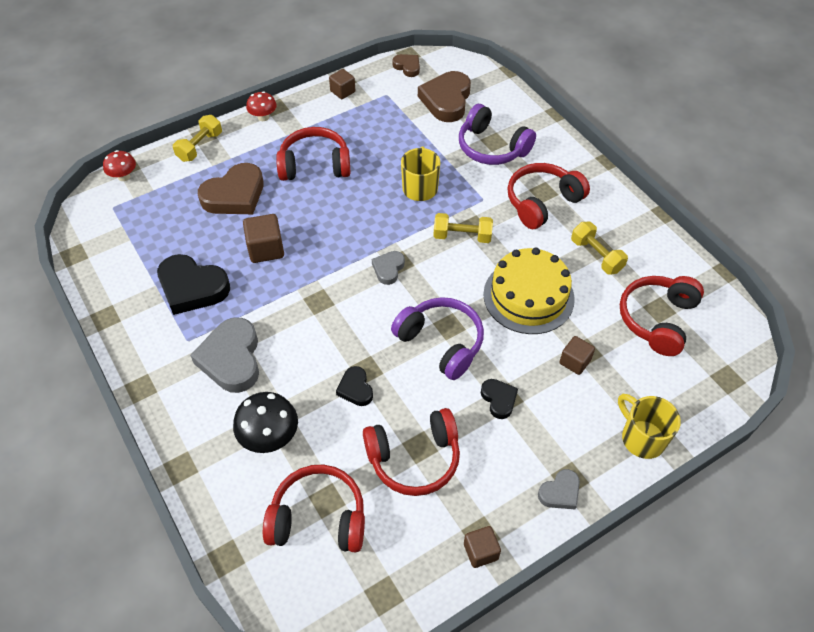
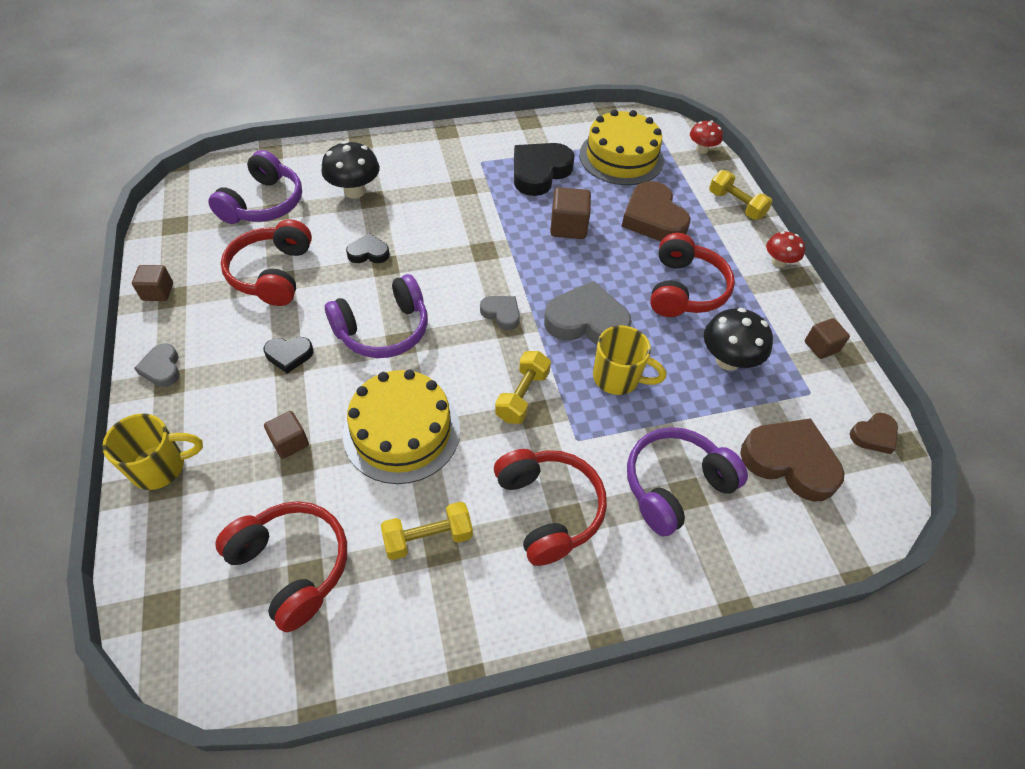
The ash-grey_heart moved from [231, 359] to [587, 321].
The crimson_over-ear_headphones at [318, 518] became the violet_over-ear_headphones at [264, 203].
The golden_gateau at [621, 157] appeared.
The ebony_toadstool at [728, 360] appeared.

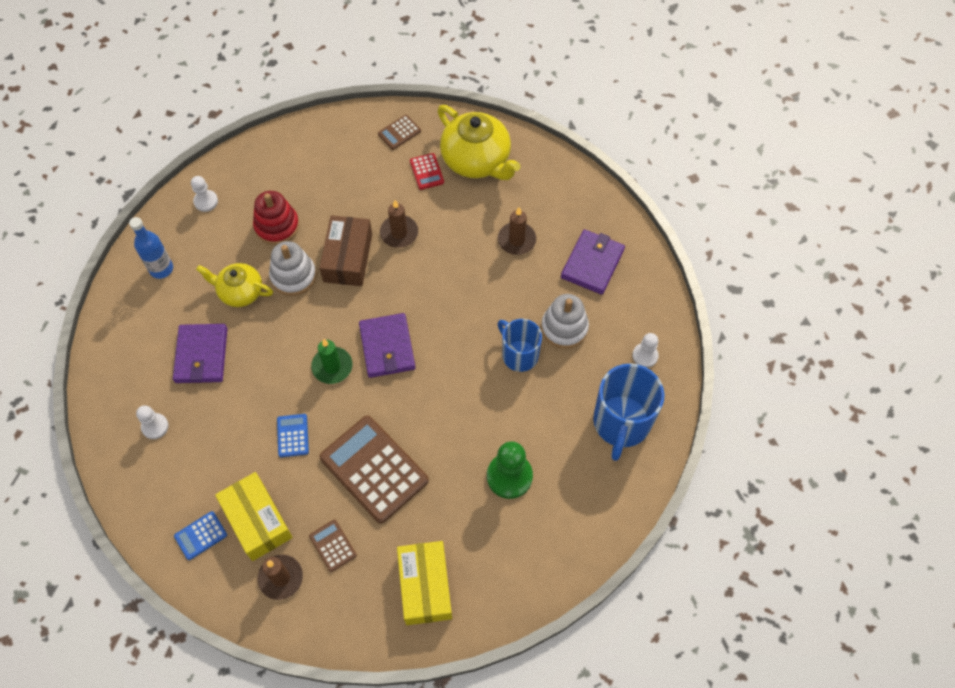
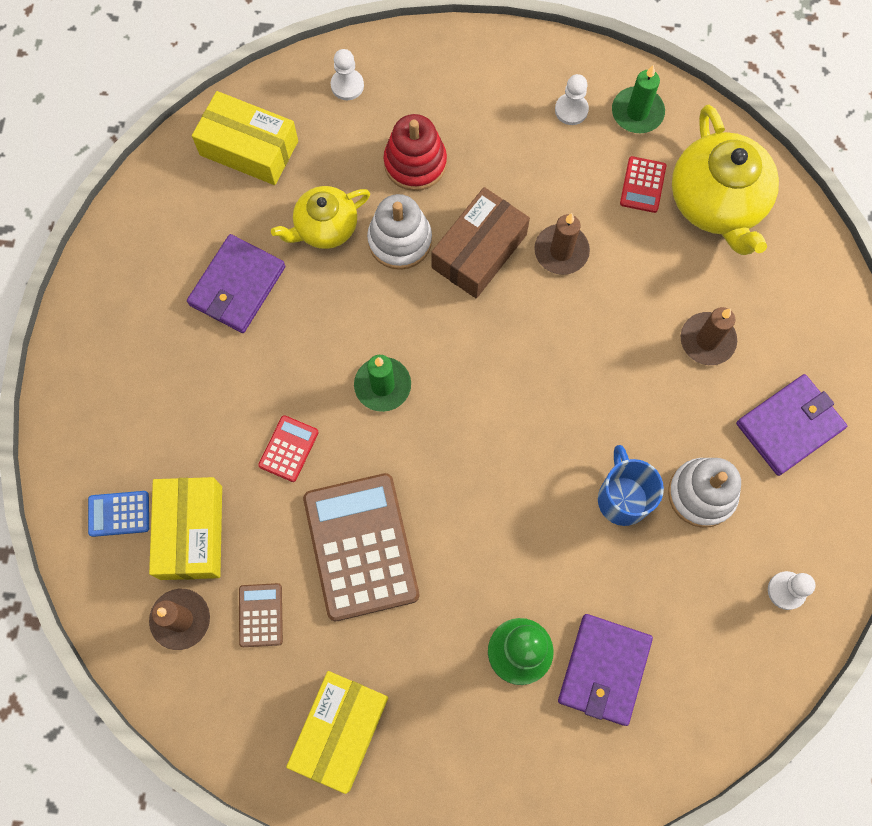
The russet_adding_machine at [399, 132] was replaced by the emerald_wax_candle at [637, 112].
The royal_blue_drink_bottle at [161, 269] was replaced by the golden_package at [249, 148].
The golden_china_teapot at [240, 292] turned 75 degrees counterclockwise.
The violet_card_wallet moved from [387, 347] to [604, 670].
The royal_blue_tea_mug at [621, 423] disappeared.
The snow-white_game_pawn moved from [155, 426] to [571, 110].
The royal_blue_adding_machine at [293, 435] became the crimson_adding_machine at [288, 449].

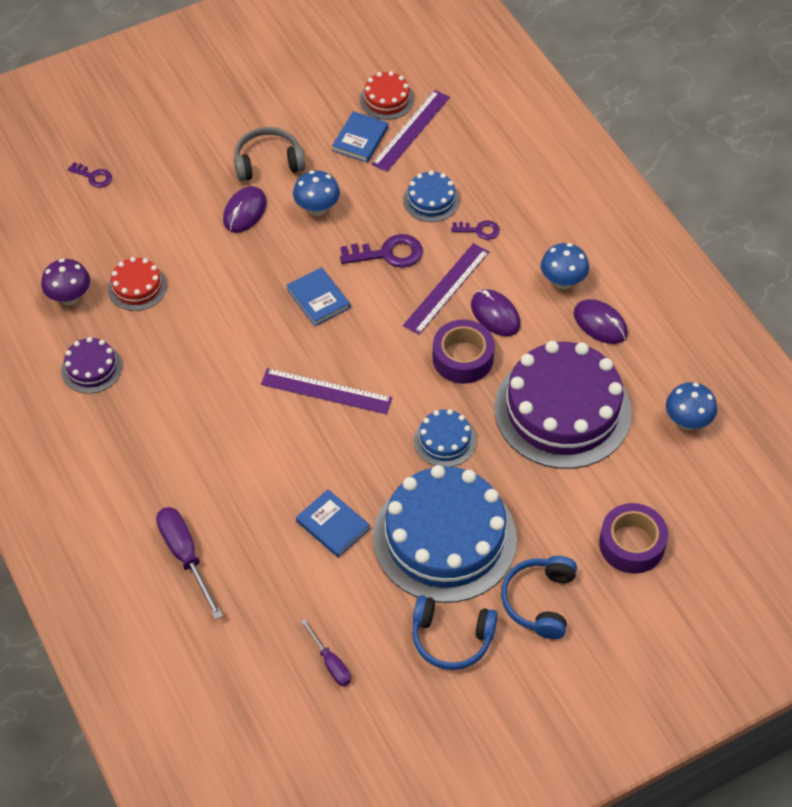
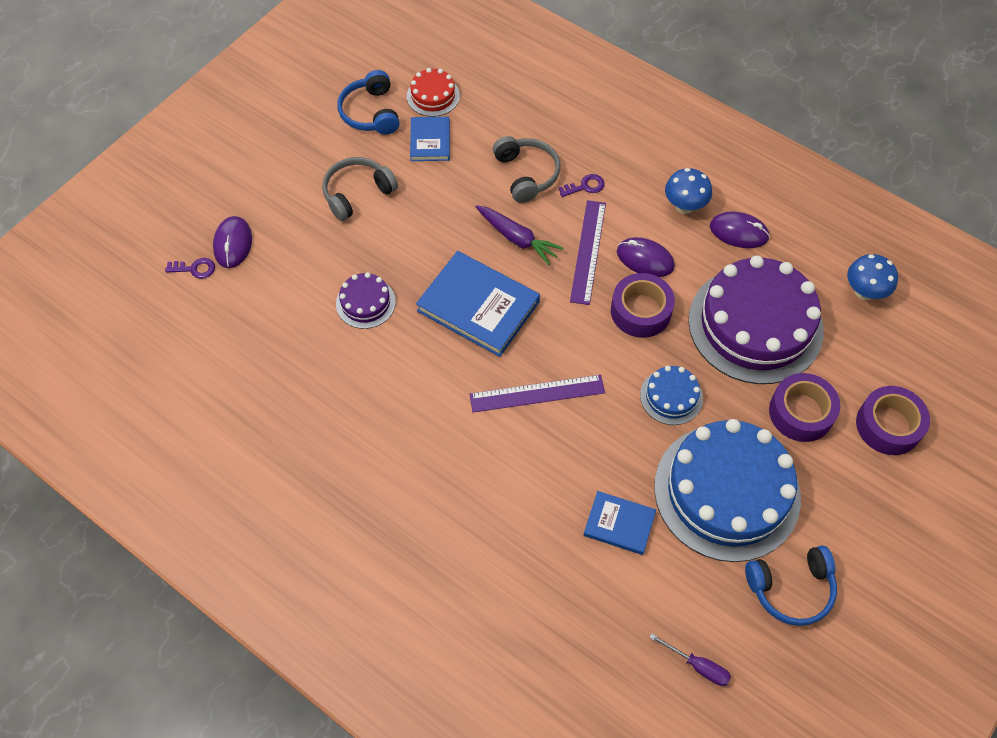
The violet_straightedge at [411, 130] disappeared.
The royal_blue_gateau at [431, 200] was replaced by the ash-grey_over-ear_headphones at [526, 174].
The royal_blue_toadstool at [317, 209] disappeared.
The violet_computer_mouse moved from [245, 211] to [233, 244].
The violet_key at [388, 253] was replaced by the violet_toy_carrot at [517, 238].
The crimson_gateau at [137, 287] disappeared.
The violet_toadstool at [69, 297] disappeared.
The royal_blue_book at [318, 298] changed to 1.78 times the size.
The violet_gateau moved from [91, 368] to [365, 303].
The violet_flat_screwdriver at [185, 556] disappeared.
The royal_blue_over-ear_headphones moved from [539, 601] to [371, 112].
The violet_roll_of_tape at [801, 412] appeared.

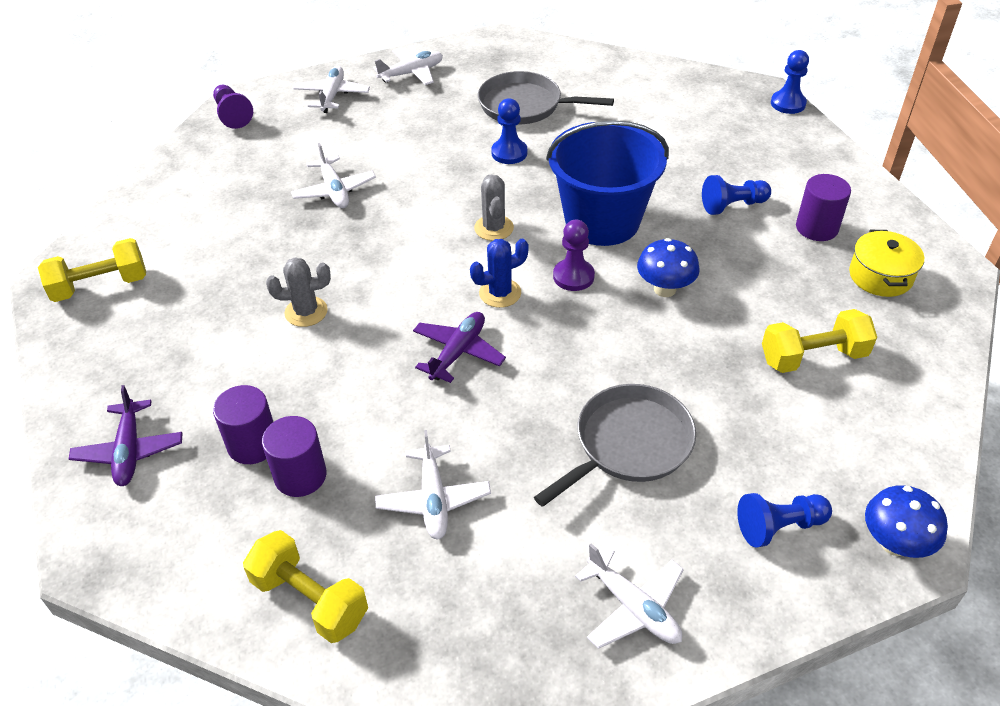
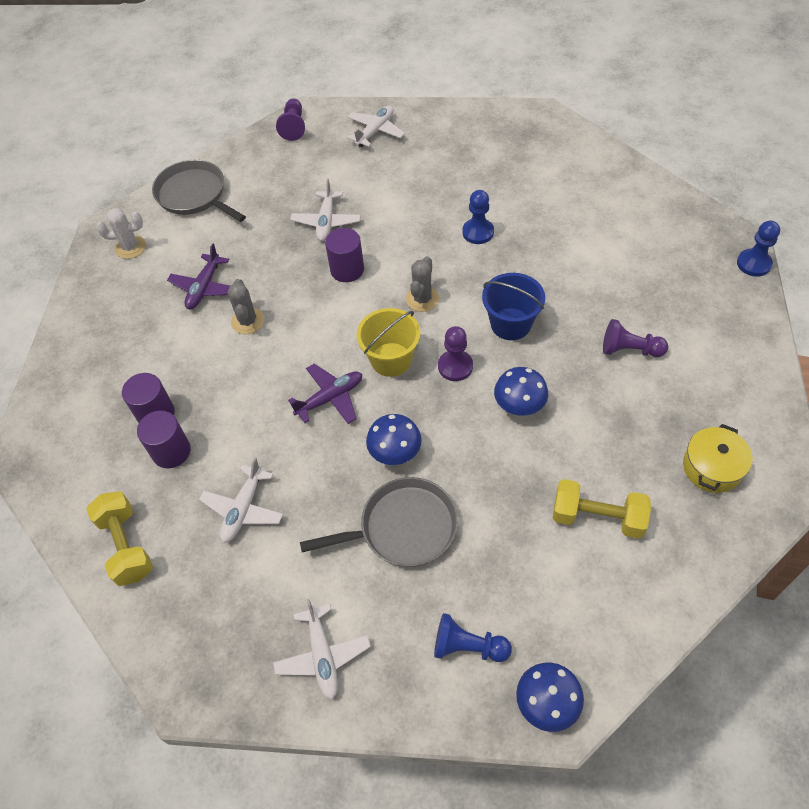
The snow-white_toy_plane at [411, 73] disappeared.
The ash-grey_skillet moved from [524, 105] to [194, 195].
The royal_blue_bucket at [602, 221] changed to 0.62 times the size.
The violet_cylinder moved from [816, 228] to [347, 270].
The royal_blue_game_pawn at [732, 205] became the violet_game_pawn at [629, 350].
The golden_hand_weight at [100, 286] was replaced by the snow-white_prickly_plant at [130, 247].
The royal_blue_prickly_plant at [500, 293] was replaced by the golden_bucket at [391, 359].
The ash-grey_prickly_plant at [306, 312] turned 60 degrees clockwise.
The violet_toy_plane moved from [129, 451] to [204, 288].
The royal_blue_toadstool at [395, 453] appeared.

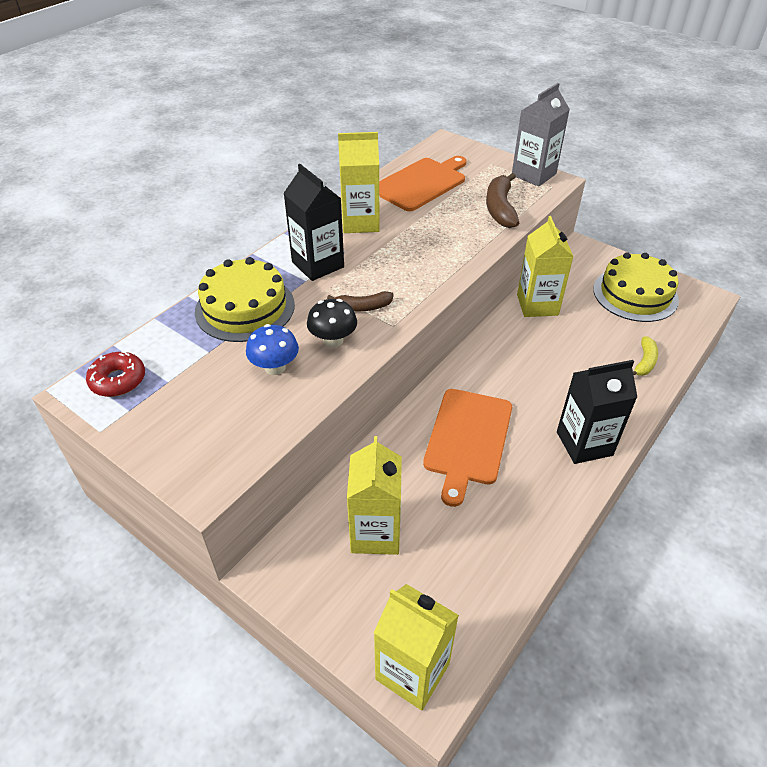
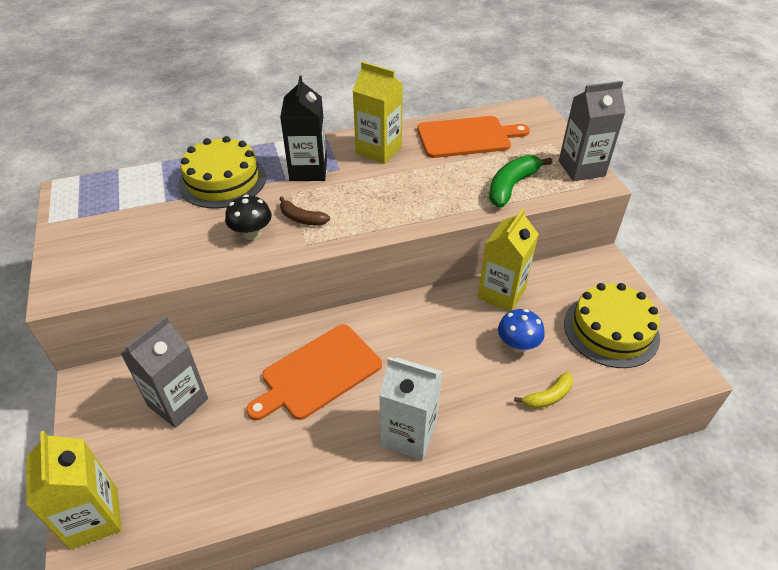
The russet_toy_banana at [500, 208] became the emerald_toy_banana at [511, 186].
The royal_blue_toadstool moved from [275, 367] to [517, 345].
The crimson_doughnut at [118, 380] disappeared.
The ebony_carton at [584, 443] became the snow-white_carton at [408, 434].
The golden_carton at [375, 533] became the ash-grey_carton at [178, 402].

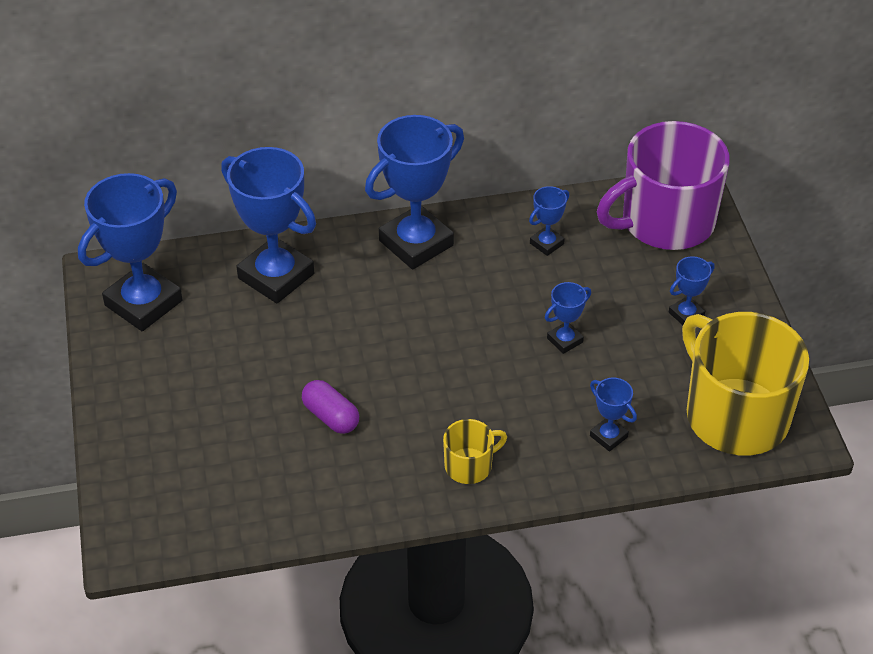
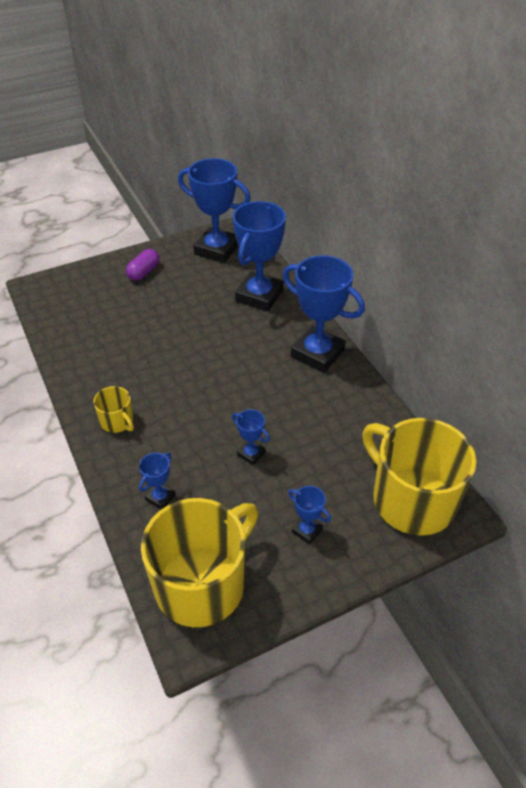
The violet_tea_mug at [665, 221] became the golden_tea_mug at [411, 499].
The royal_blue_trophy at [546, 243] disappeared.
The violet_pill moved from [331, 416] to [144, 272].

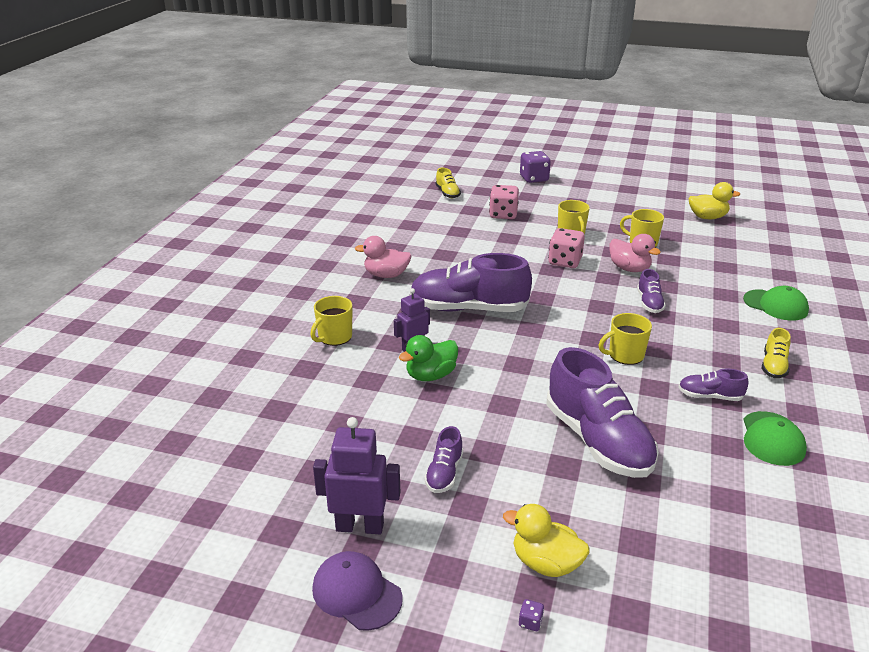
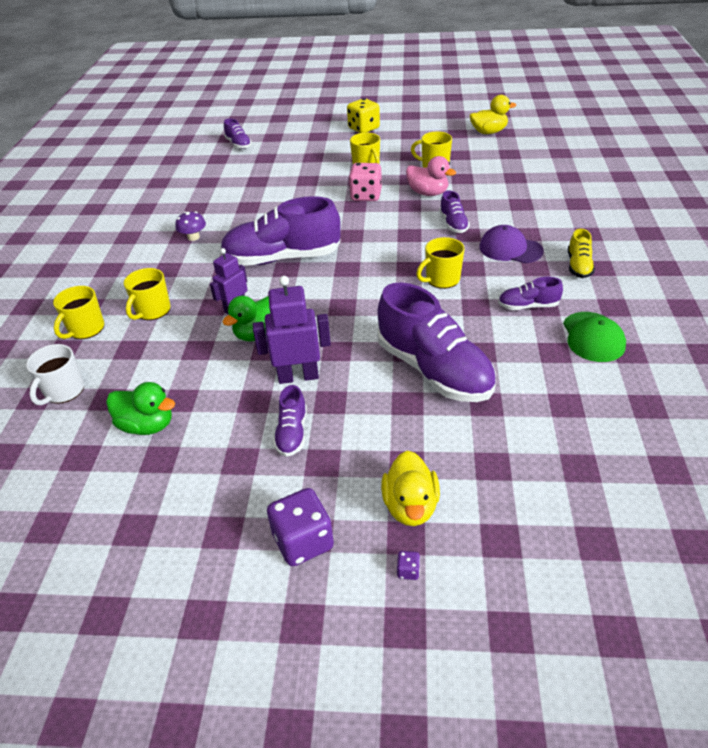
The violet_game_die moved from [534, 179] to [303, 541].
The golden_lace-up_shoe at [447, 193] became the violet_lace-up_shoe at [238, 144].
The rose-pink_game_die at [503, 214] disappeared.
The rose-pink_toy_duck at [386, 275] was replaced by the violet_toadstool at [193, 237].
The emerald_peaked_cap at [775, 305] disappeared.
The violet_robot_figure moved from [360, 526] to [298, 376].
The golden_toy_duck at [546, 563] turned 105 degrees counterclockwise.
The violet_peaked_cap moved from [356, 593] to [510, 249].
The golden_game_die at [363, 128] appeared.
The golden_tea_mug at [86, 329] appeared.
The snow-white_tea_mug at [63, 391] appeared.
The emerald_toy_duck at [147, 425] appeared.

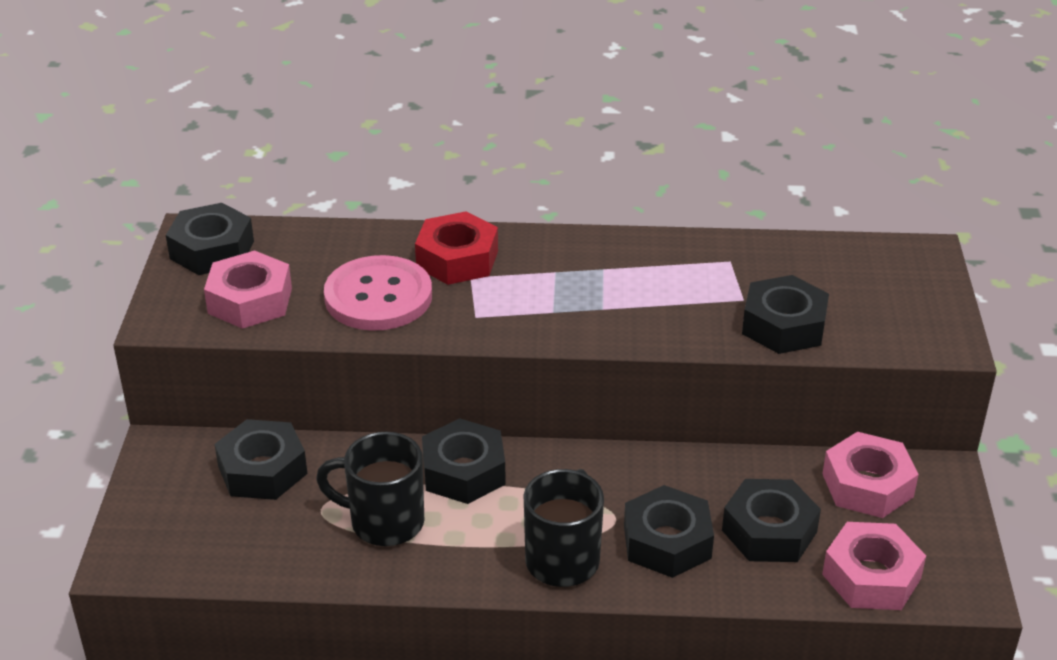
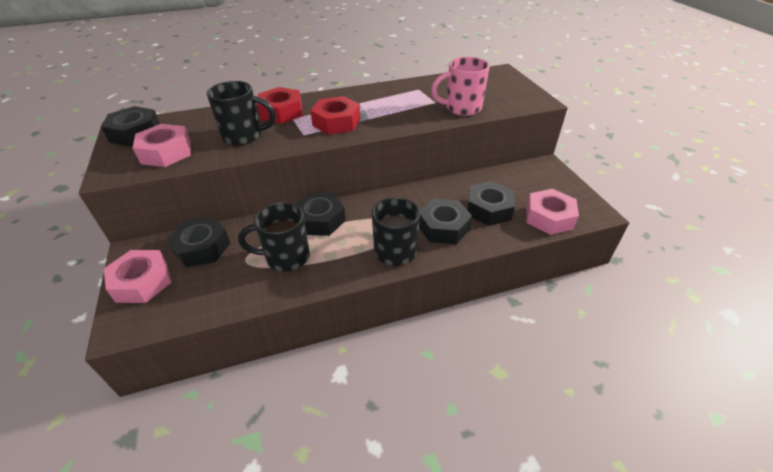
The rose-pink_button at [378, 297] was replaced by the ebony_tea_mug at [244, 136].
The ebony_hexagon_nut at [784, 326] was replaced by the rose-pink_tea_mug at [461, 108].
The rose-pink_hexagon_nut moved from [867, 485] to [142, 282].
The crimson_hexagon_nut at [336, 122] appeared.

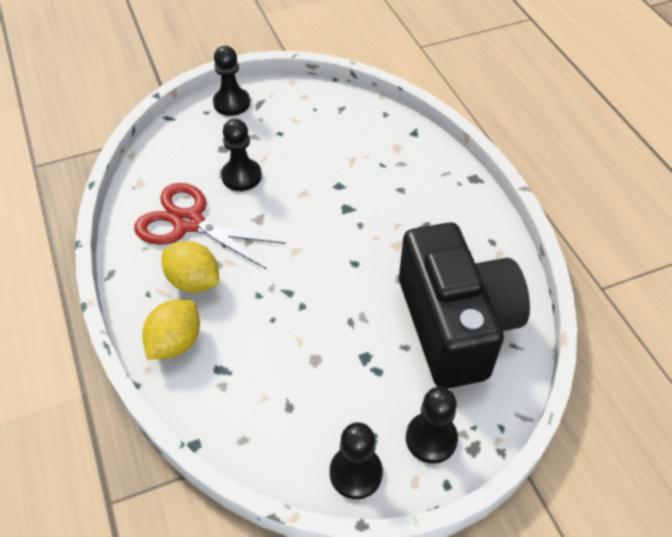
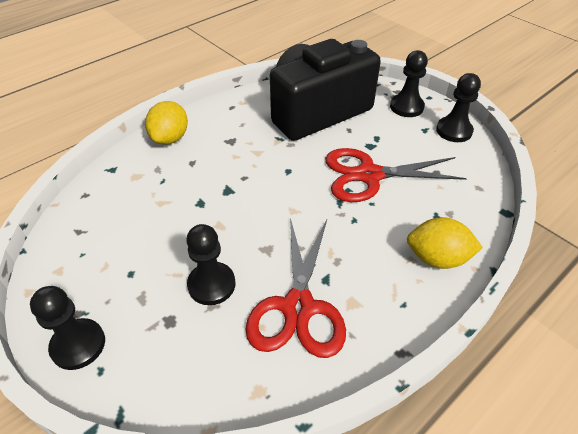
The golden_lemon moved from [194, 281] to [170, 138].
The crimson_shears at [369, 175] appeared.

